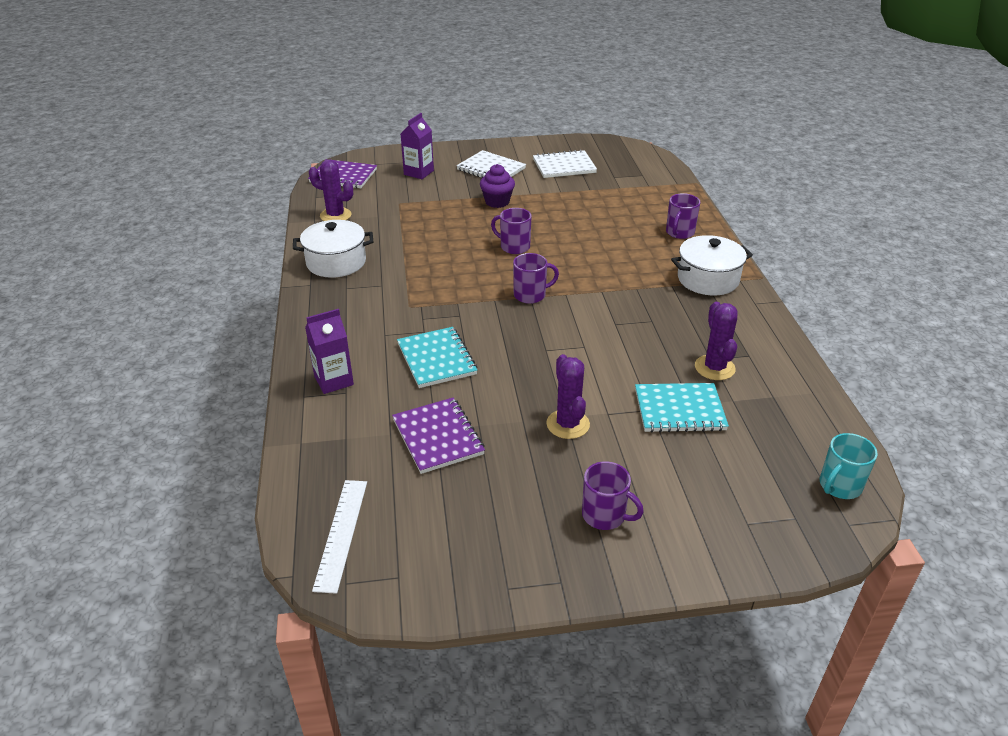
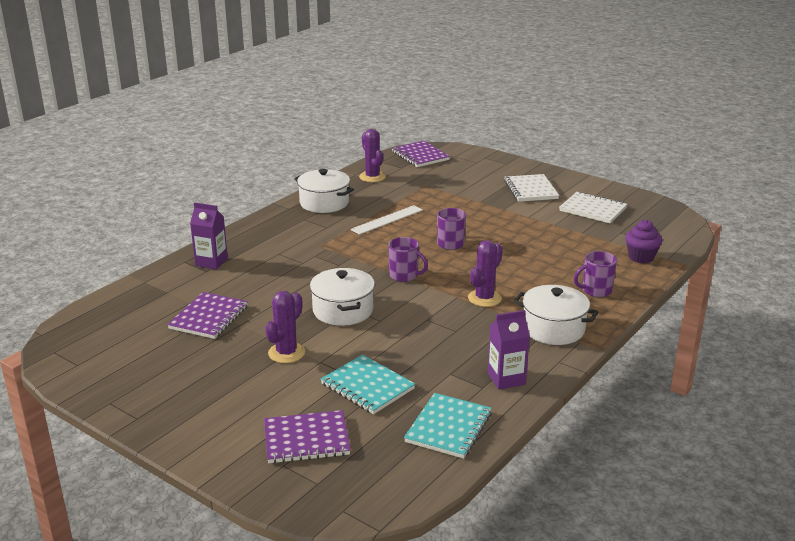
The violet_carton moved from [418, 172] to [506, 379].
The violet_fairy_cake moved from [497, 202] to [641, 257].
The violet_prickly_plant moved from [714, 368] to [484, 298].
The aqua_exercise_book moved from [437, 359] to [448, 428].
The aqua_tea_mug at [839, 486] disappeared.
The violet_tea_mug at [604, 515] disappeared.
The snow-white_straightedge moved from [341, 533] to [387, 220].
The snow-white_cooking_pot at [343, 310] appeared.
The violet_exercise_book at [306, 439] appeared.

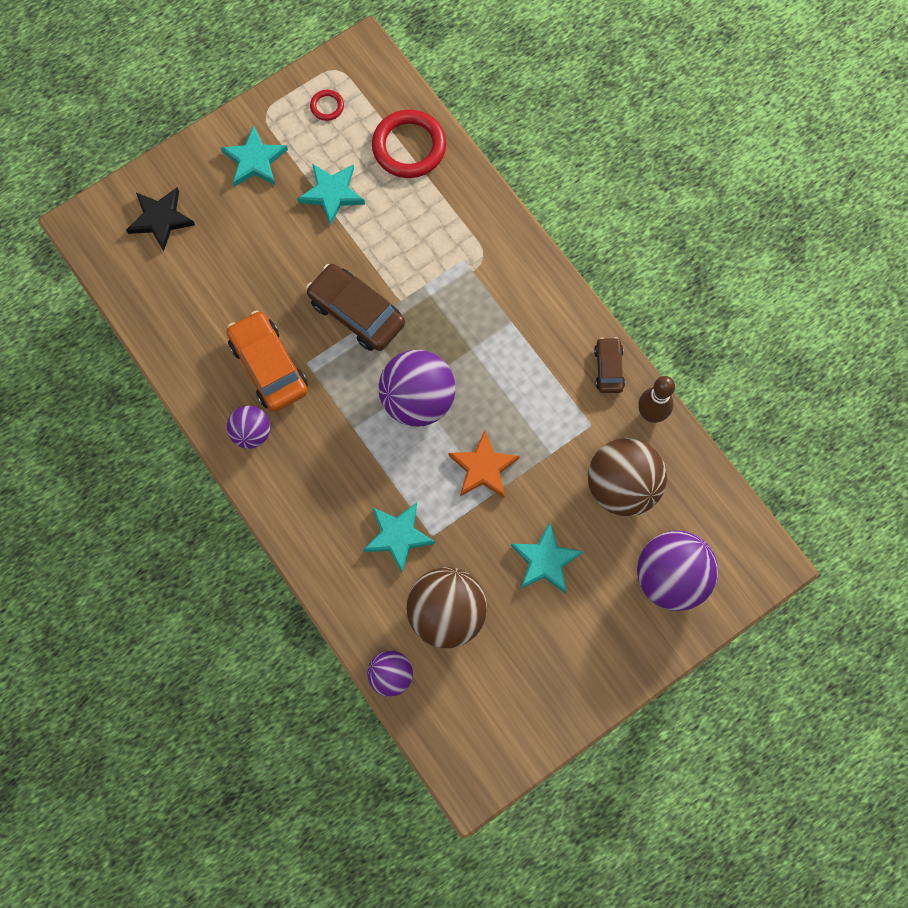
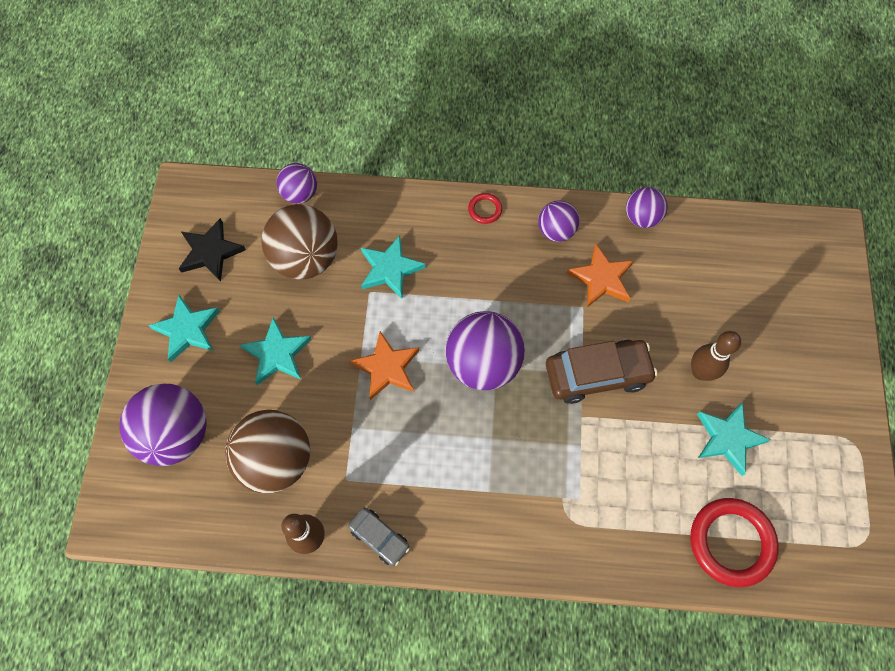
The crimson_hoop moved from [327, 106] to [485, 210].
The aqua_star moved from [255, 160] to [187, 330].
The ebony_star moved from [160, 219] to [210, 252].
The bright_orange_toy_car at [268, 366] was replaced by the bright_orange_star at [601, 278].
The russet_toy_car at [608, 368] became the ash-grey_toy_car at [379, 537].
The violet_sphere at [641, 217] appeared.
The russet_tenpin at [700, 372] appeared.

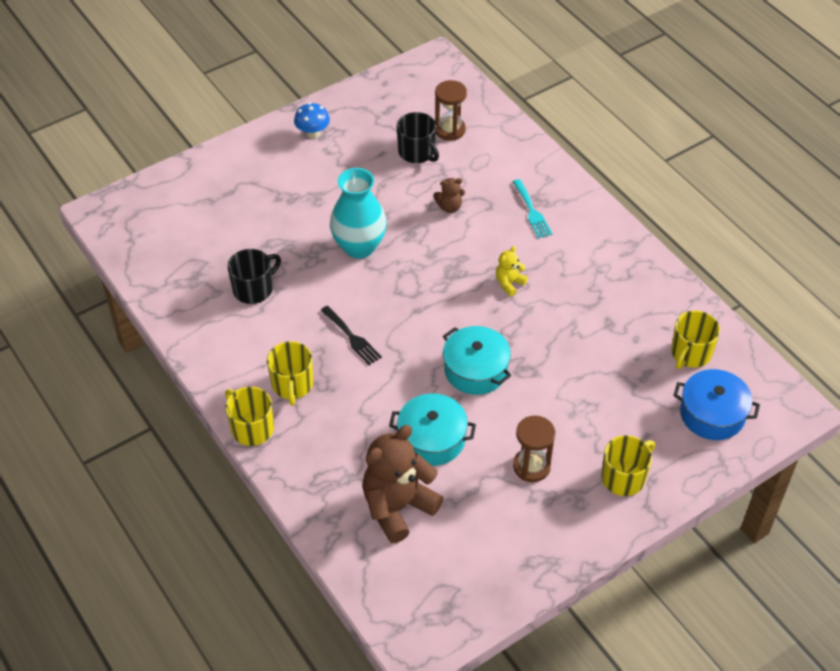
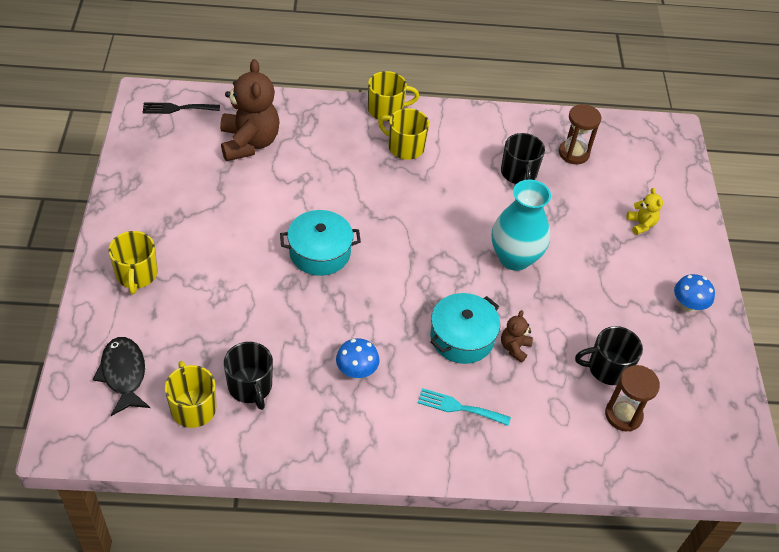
The golden_teddy moved from [509, 283] to [641, 224].
The ebony_fork moved from [352, 337] to [177, 108].
The royal_blue_cooking_pot at [712, 414] was replaced by the ebony_fish at [124, 374].
The aqua_cooking_pot moved from [432, 439] to [462, 337].
The russet_sand_timer moved from [531, 466] to [573, 153].
The royal_blue_toadstool at [356, 371] appeared.
The ebony_tea_mug at [250, 386] appeared.

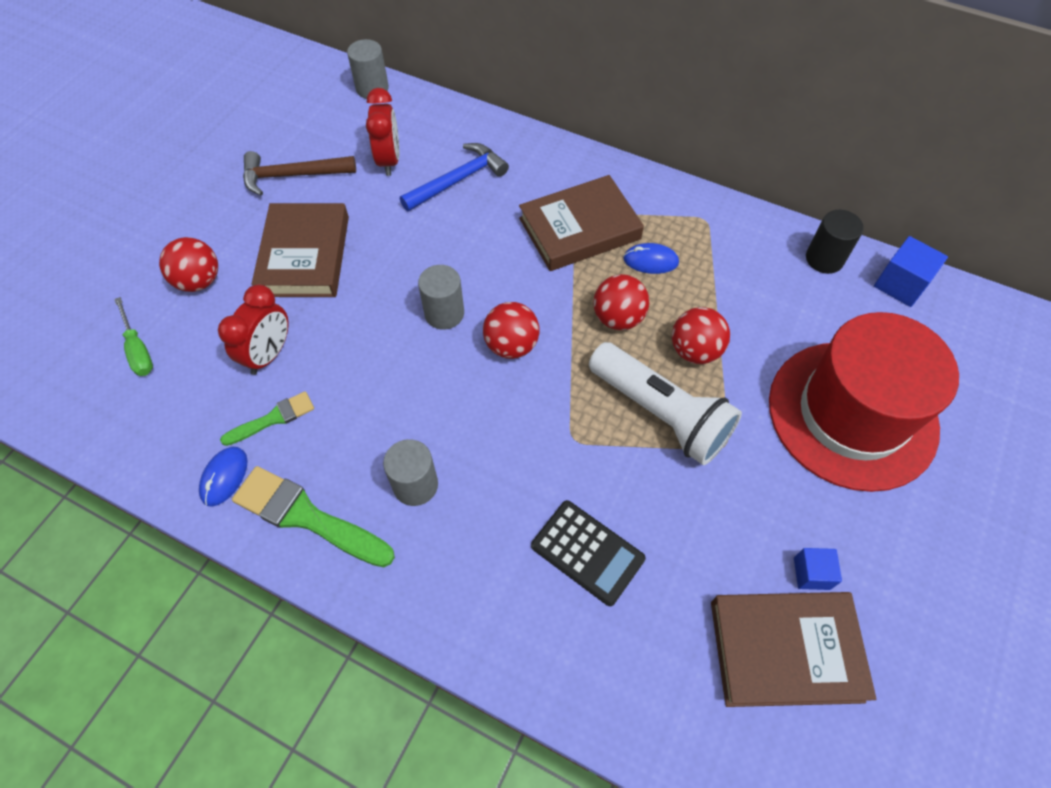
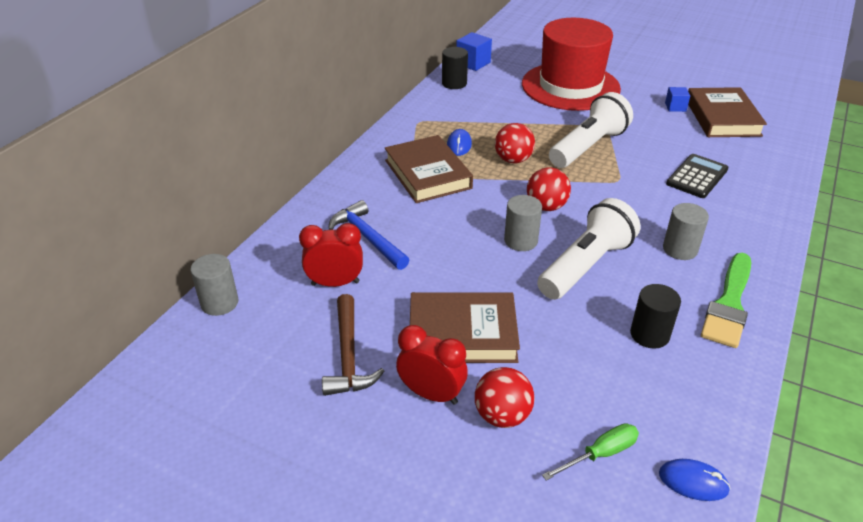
The crimson_bedside_clock moved from [269, 354] to [431, 394].
The crimson_sphere at [695, 351] disappeared.
The emerald_paintbrush at [273, 418] was replaced by the ebony_cylinder at [649, 334].
The royal_blue_computer_mouse moved from [224, 477] to [693, 482].
The snow-white_torch at [585, 265] appeared.

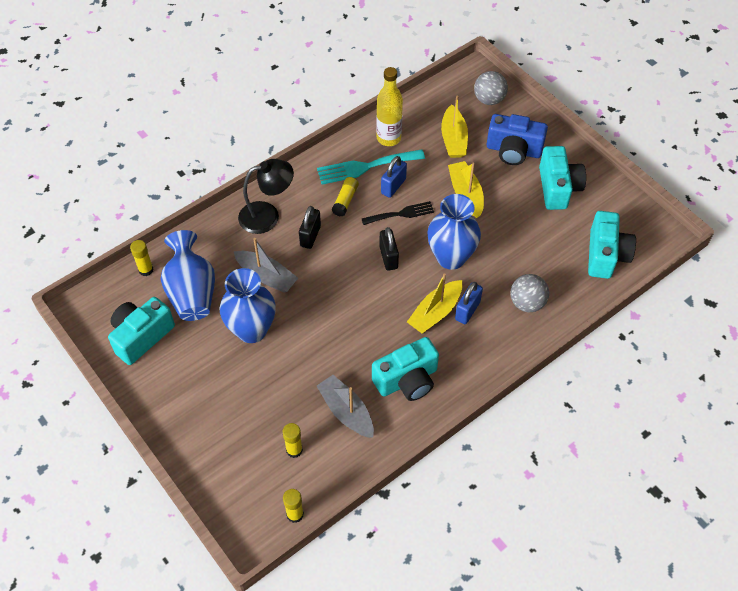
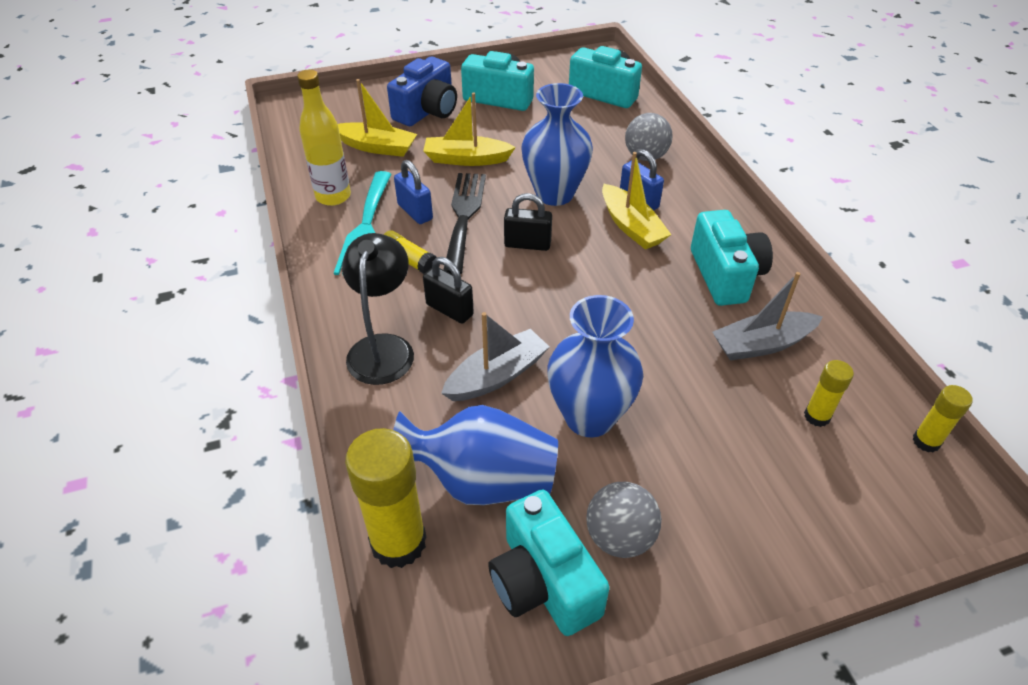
The ash-grey_sphere moved from [489, 99] to [619, 537].
The ebony_fork at [401, 214] changed to 1.53 times the size.
The golden_glue at [146, 270] changed to 1.91 times the size.

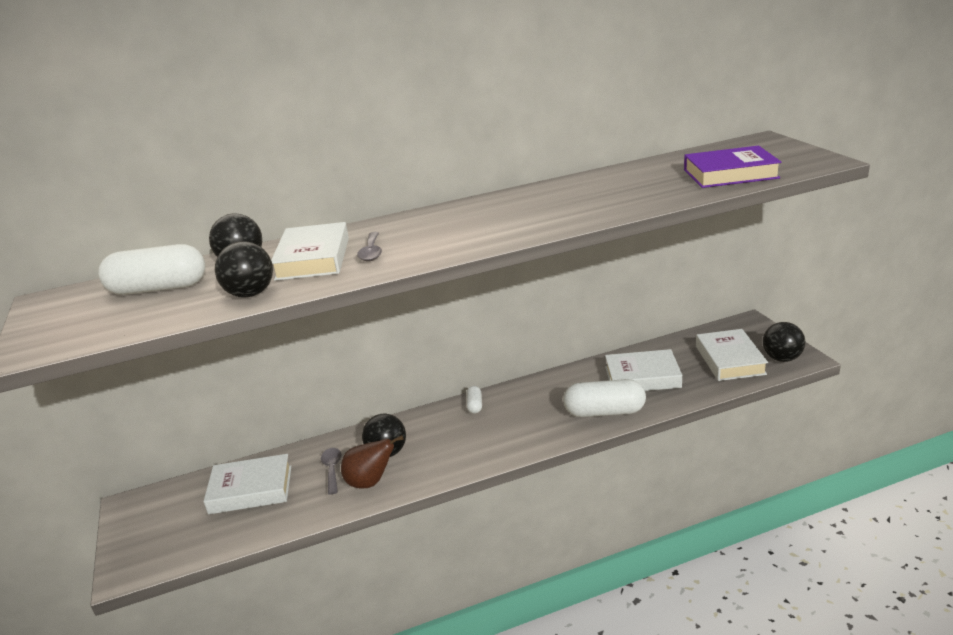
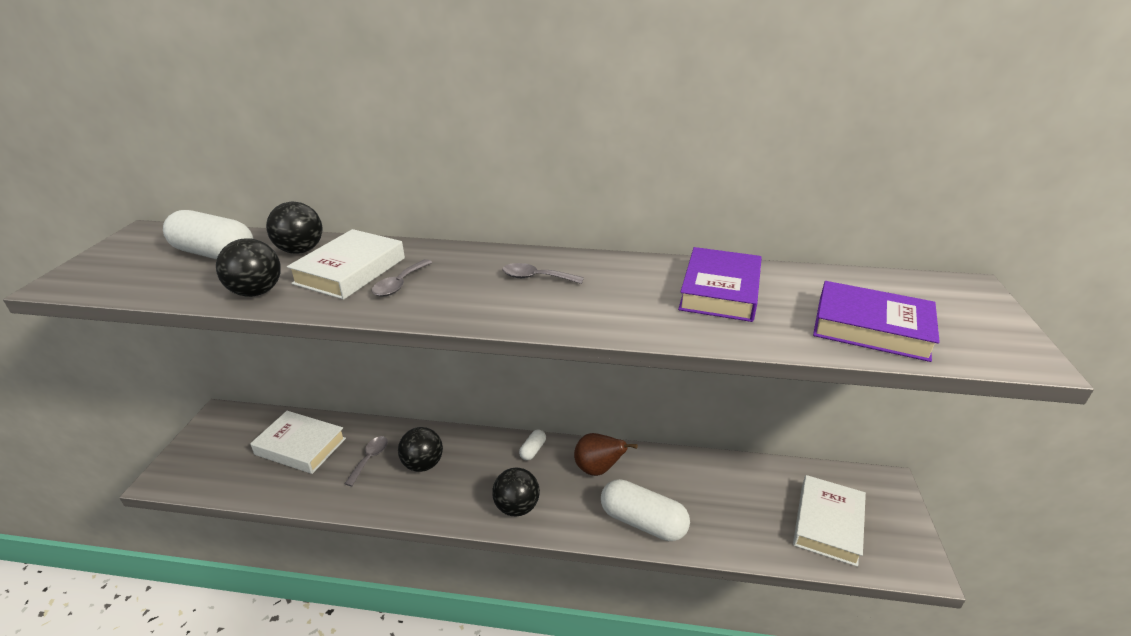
The ebony_sphere moved from [782, 358] to [517, 507].
The snow-white_book at [642, 377] disappeared.
The russet_toy_pear moved from [370, 482] to [598, 469].
The violet_book at [720, 291] appeared.
The ash-grey_tablespoon at [536, 277] appeared.

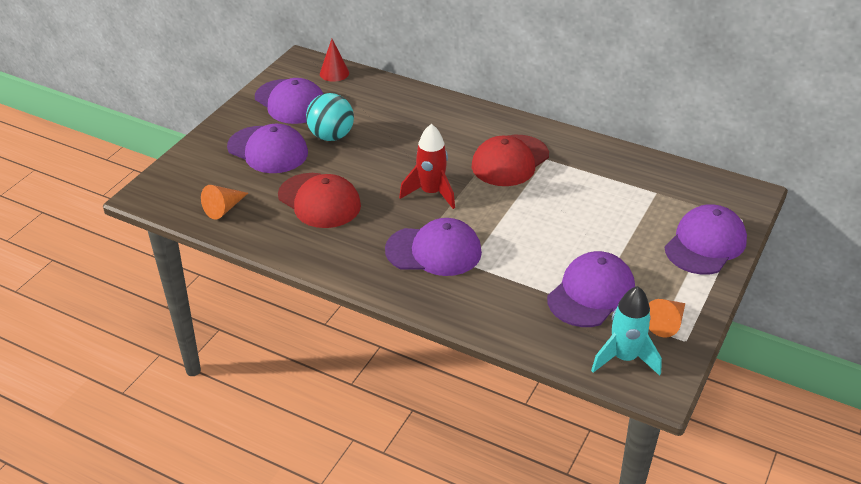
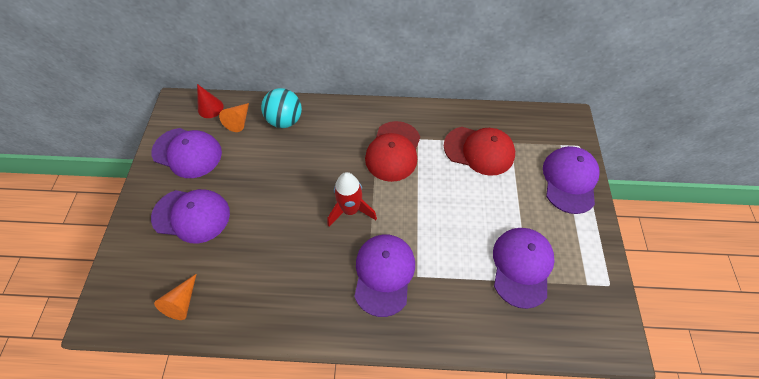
The aqua_sphere moved from [331, 136] to [285, 120].
The crimson_peaked_cap moved from [319, 201] to [479, 150].
The violet_peaked_cap at [434, 251] turned 60 degrees counterclockwise.
The aqua_spaceship at [624, 358] disappeared.
The bright_orange_solid_cone moved from [666, 323] to [239, 121].

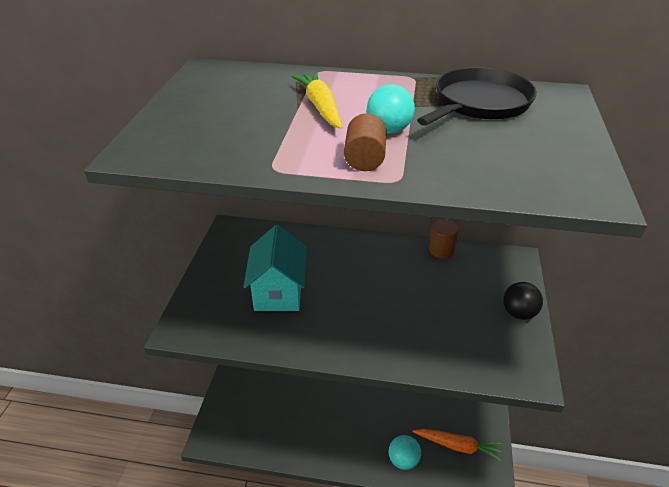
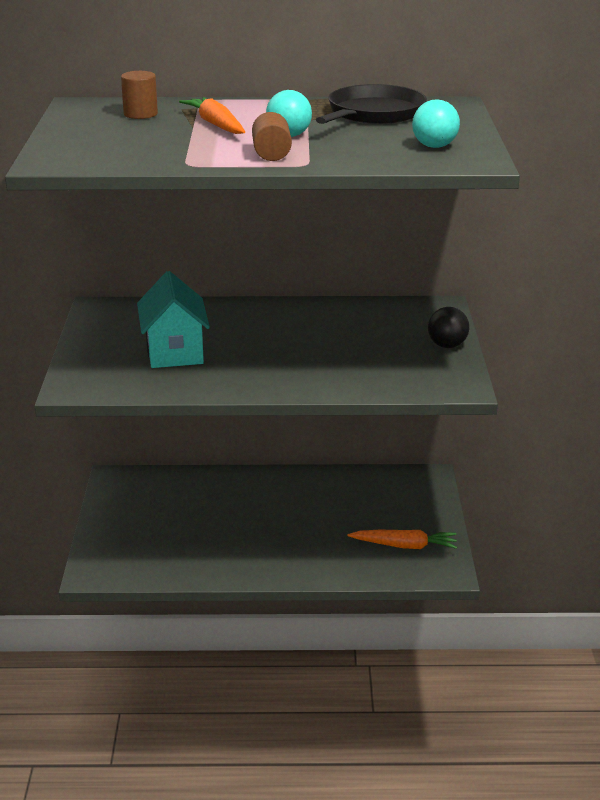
The golden_toy_carrot at [321, 107] became the bright_orange_toy_carrot at [216, 125].
The russet_cylinder moved from [441, 250] to [140, 114].
The aqua_sphere moved from [403, 460] to [434, 146].

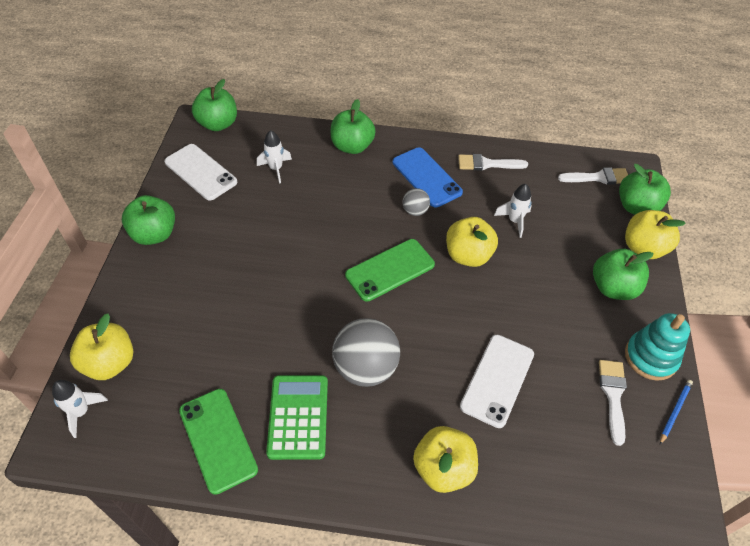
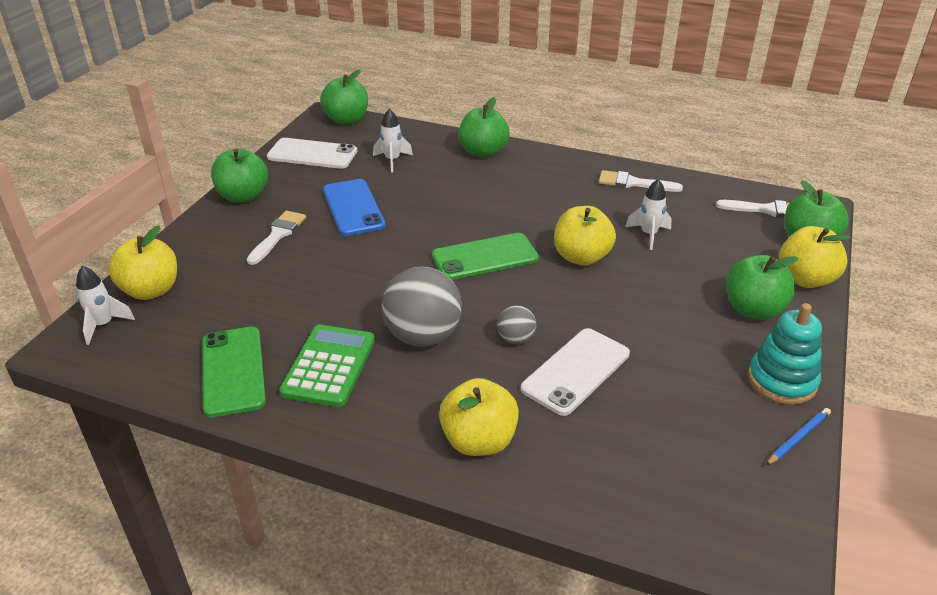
The snow-white_smartphone at [201, 172] turned 45 degrees counterclockwise.
The royal_blue_smartphone moved from [426, 177] to [353, 208].
The ash-grey_sphere moved from [415, 211] to [516, 339].
The snow-white_paintbrush moved from [613, 395] to [278, 235].

